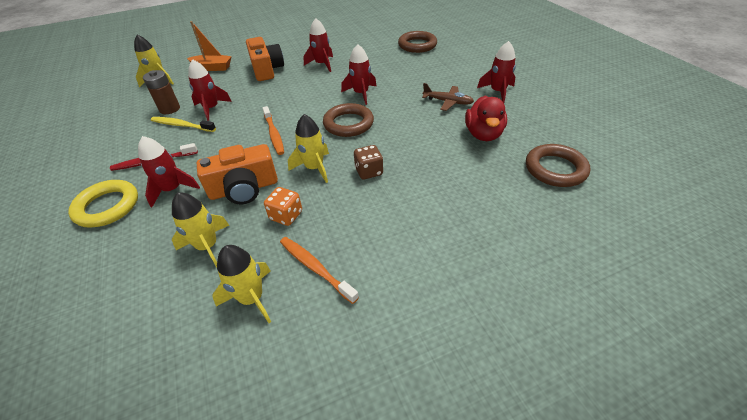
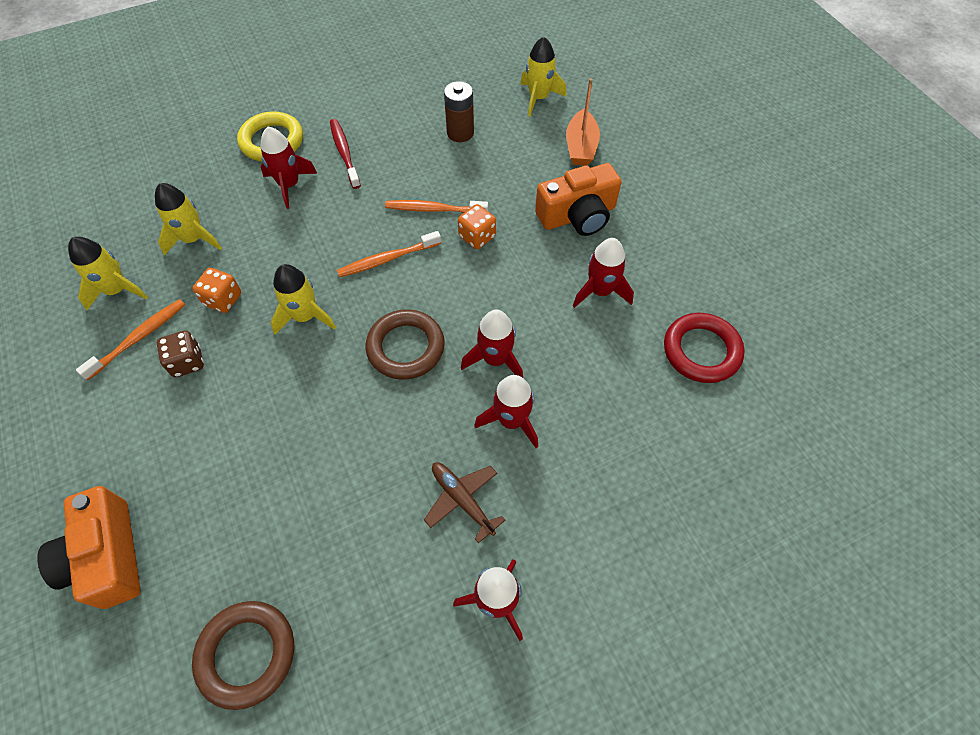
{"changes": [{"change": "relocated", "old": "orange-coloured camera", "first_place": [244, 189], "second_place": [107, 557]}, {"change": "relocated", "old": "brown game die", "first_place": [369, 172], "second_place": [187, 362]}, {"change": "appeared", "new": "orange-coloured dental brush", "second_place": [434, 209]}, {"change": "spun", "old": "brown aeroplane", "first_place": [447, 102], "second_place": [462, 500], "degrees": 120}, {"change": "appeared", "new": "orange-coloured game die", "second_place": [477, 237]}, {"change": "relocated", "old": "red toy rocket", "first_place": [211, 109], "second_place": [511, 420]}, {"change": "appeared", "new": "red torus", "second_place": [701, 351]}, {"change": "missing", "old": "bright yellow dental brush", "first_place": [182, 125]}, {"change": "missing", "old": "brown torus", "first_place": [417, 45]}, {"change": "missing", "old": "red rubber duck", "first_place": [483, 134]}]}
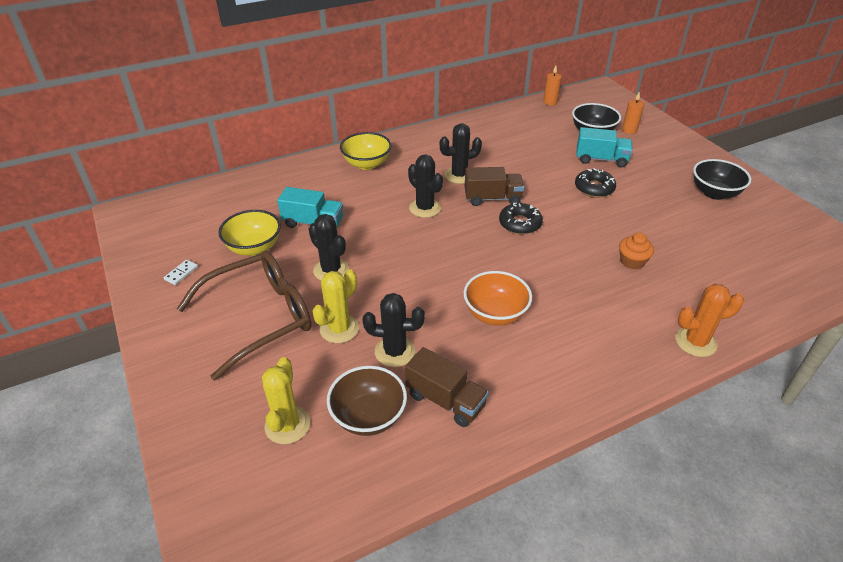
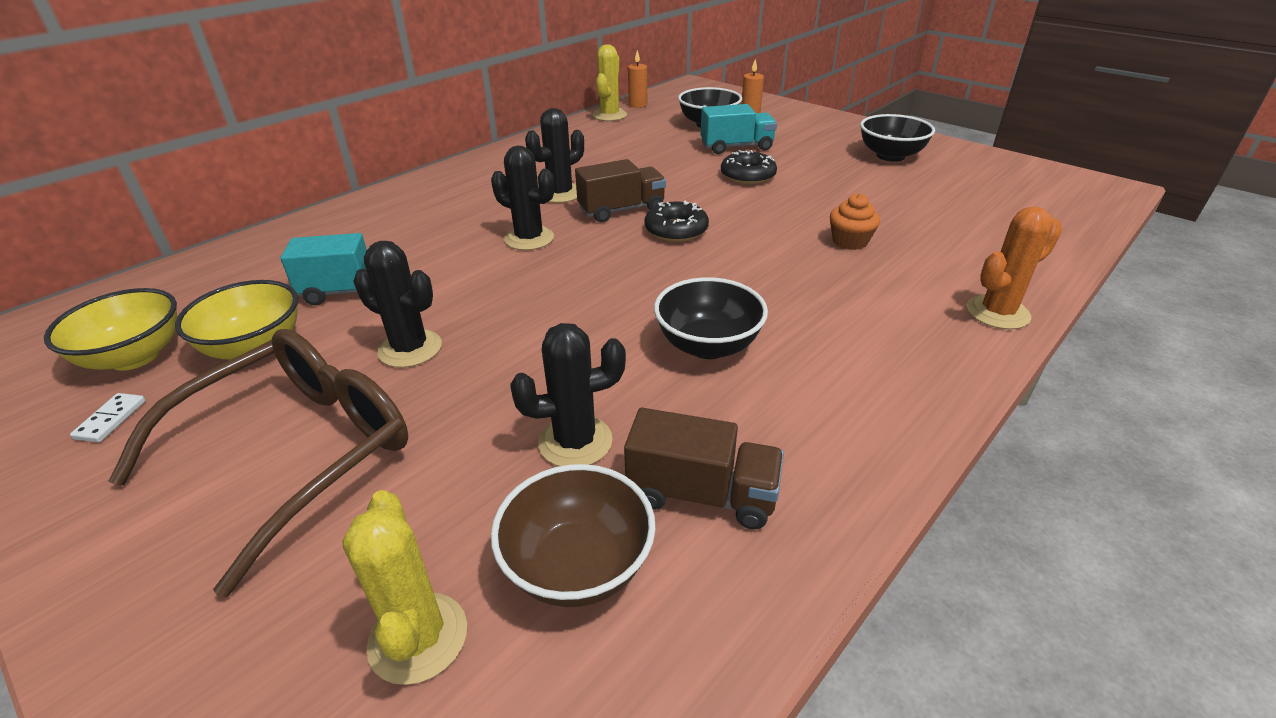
{"changes": [{"change": "relocated", "old": "bright yellow bowl", "first_place": [366, 164], "second_place": [135, 356]}, {"change": "relocated", "old": "bright yellow prickly plant", "first_place": [339, 329], "second_place": [609, 115]}, {"change": "colour", "old": "orange-coloured bowl", "new": "ebony bowl", "first_place": [495, 314], "second_place": [708, 345]}]}
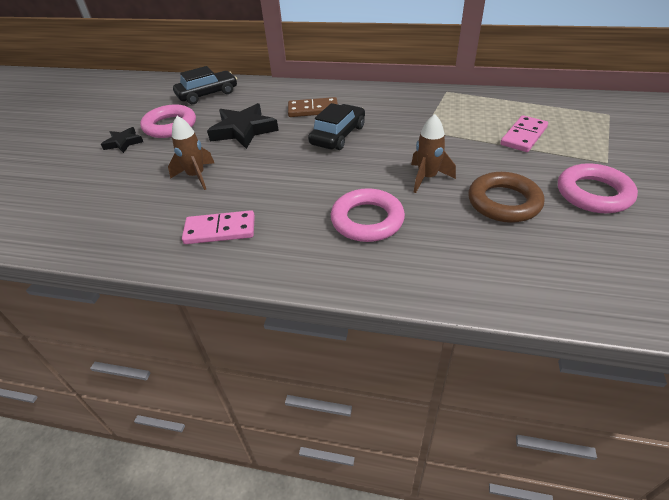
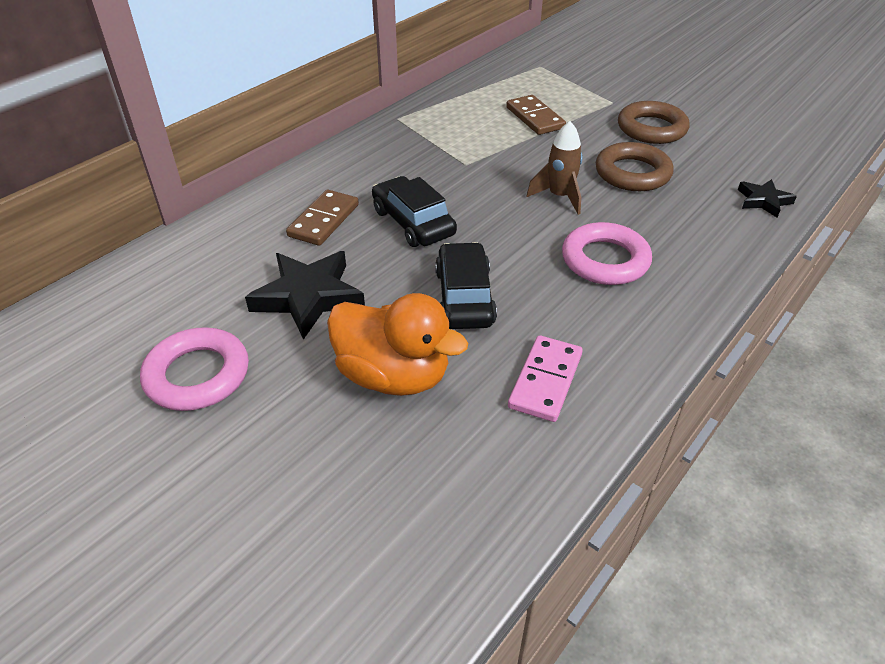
{"changes": [{"change": "exchanged", "old": "brown toy rocket", "new": "orange-coloured rubber duck", "first_place": [196, 176], "second_place": [393, 376]}, {"change": "relocated", "old": "ebony automobile", "first_place": [207, 94], "second_place": [464, 297]}, {"change": "colour", "old": "pink domino piece", "new": "brown domino piece", "first_place": [523, 136], "second_place": [534, 118]}, {"change": "colour", "old": "pink torus", "new": "brown torus", "first_place": [593, 193], "second_place": [651, 129]}, {"change": "relocated", "old": "ebony five-pointed star", "first_place": [123, 143], "second_place": [763, 201]}]}
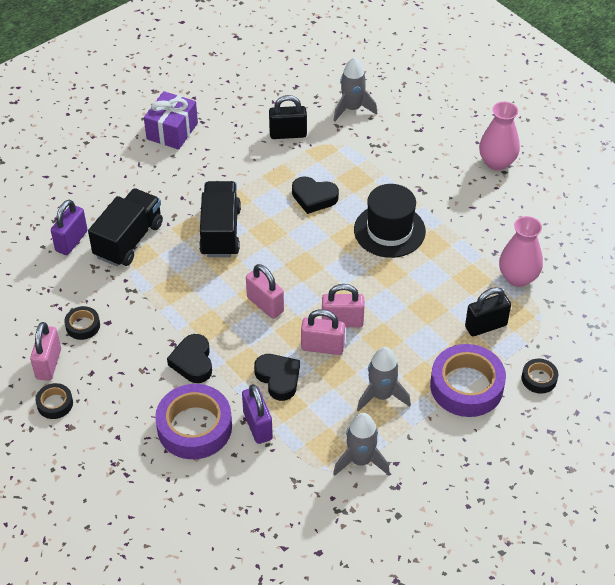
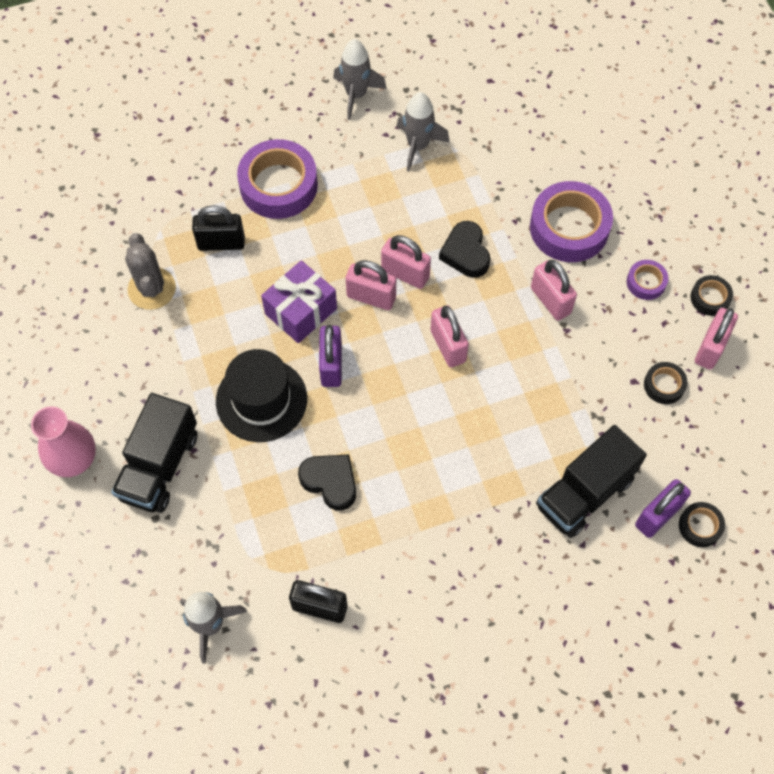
{"changes": [{"change": "relocated", "old": "ebony truck", "first_place": [220, 232], "second_place": [160, 466]}, {"change": "exchanged", "old": "pink tall vase", "new": "gray prickly plant", "first_place": [518, 277], "second_place": [152, 289]}, {"change": "relocated", "old": "royal purple wrapped gift", "first_place": [172, 131], "second_place": [301, 311]}, {"change": "relocated", "old": "royal purple padlock", "first_place": [257, 426], "second_place": [331, 365]}, {"change": "relocated", "old": "gray toy rocket", "first_place": [381, 395], "second_place": [356, 95]}, {"change": "exchanged", "old": "ebony heart", "new": "pink padlock", "first_place": [193, 362], "second_place": [550, 300]}, {"change": "appeared", "new": "royal purple tape", "second_place": [646, 282]}, {"change": "relocated", "old": "ebony tape", "first_place": [539, 379], "second_place": [700, 526]}]}
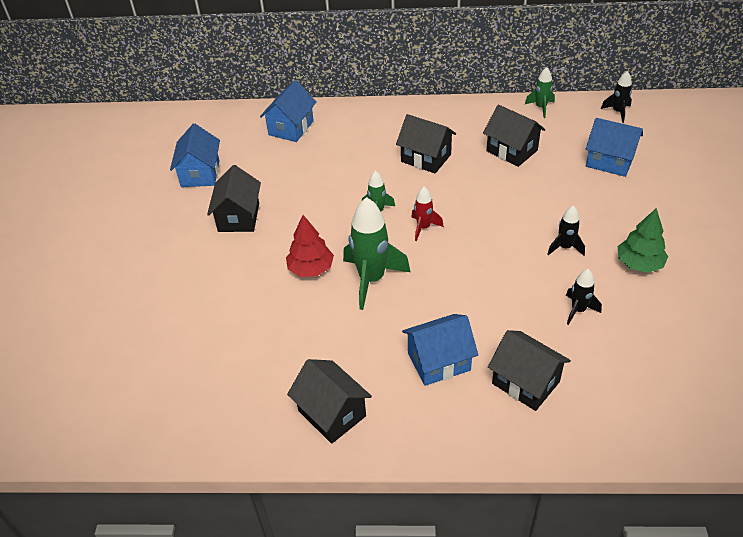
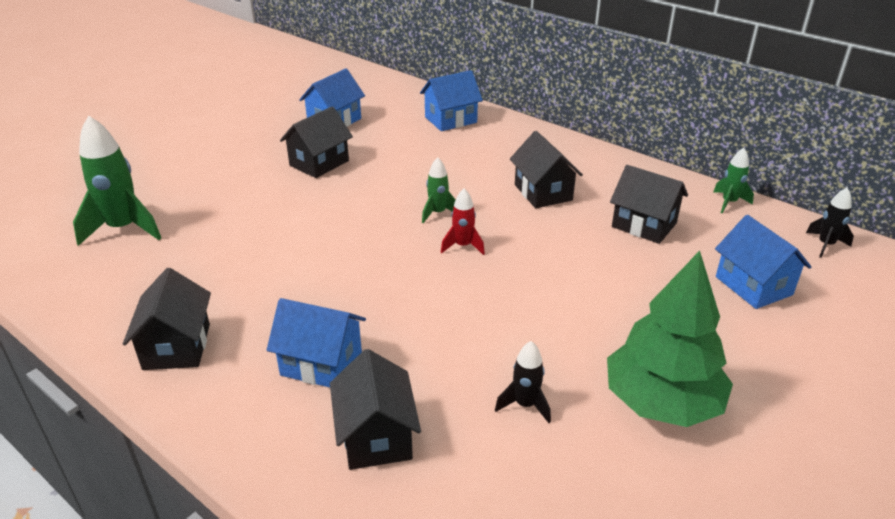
{"changes": [{"change": "relocated", "old": "emerald toy rocket", "first_place": [371, 279], "second_place": [124, 229]}, {"change": "size", "old": "emerald fir tree", "first_place": [639, 264], "second_place": [661, 402], "factor": 1.66}, {"change": "spun", "old": "ebony house", "first_place": [512, 151], "second_place": [644, 225], "degrees": -45}, {"change": "missing", "old": "red fir tree", "first_place": [311, 268]}, {"change": "missing", "old": "ebony toy rocket", "first_place": [564, 247]}]}
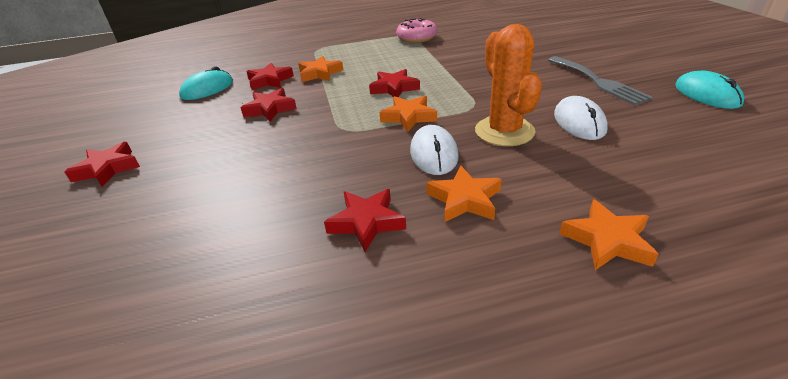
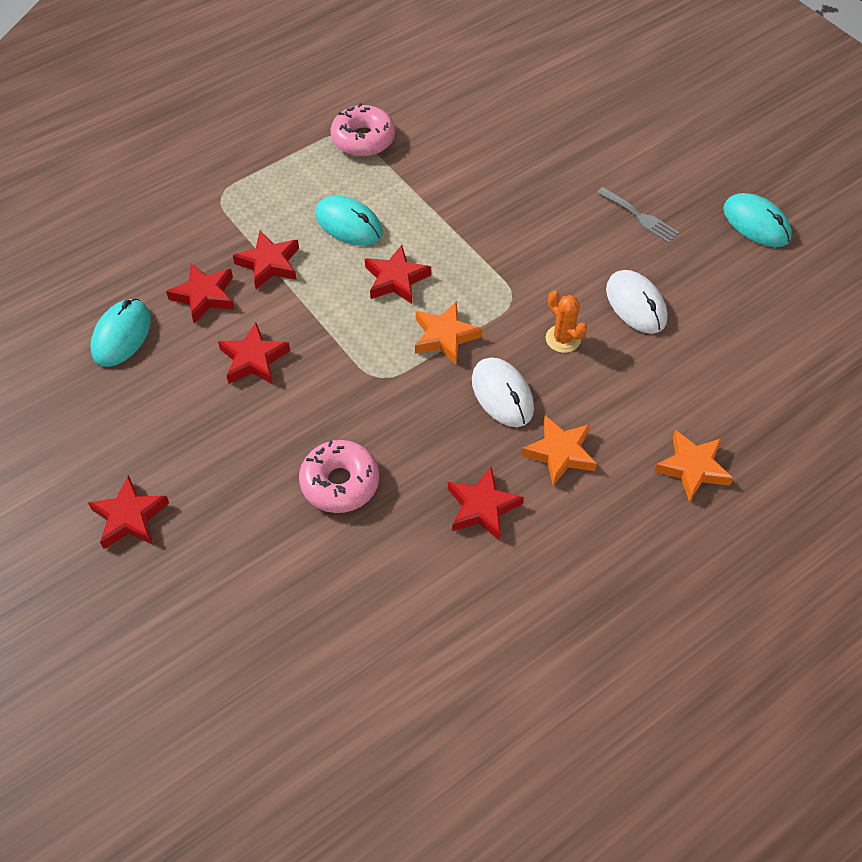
{"changes": [{"change": "colour", "old": "orange-coloured five-pointed star", "new": "red five-pointed star", "first_place": [320, 73], "second_place": [269, 264]}, {"change": "appeared", "new": "pink donut", "second_place": [340, 483]}, {"change": "appeared", "new": "turquoise PC mouse", "second_place": [348, 224]}, {"change": "size", "old": "orange-coloured prickly plant", "first_place": [504, 131], "second_place": [563, 339], "factor": 0.53}, {"change": "size", "old": "gray table fork", "first_place": [598, 81], "second_place": [640, 217], "factor": 0.62}]}
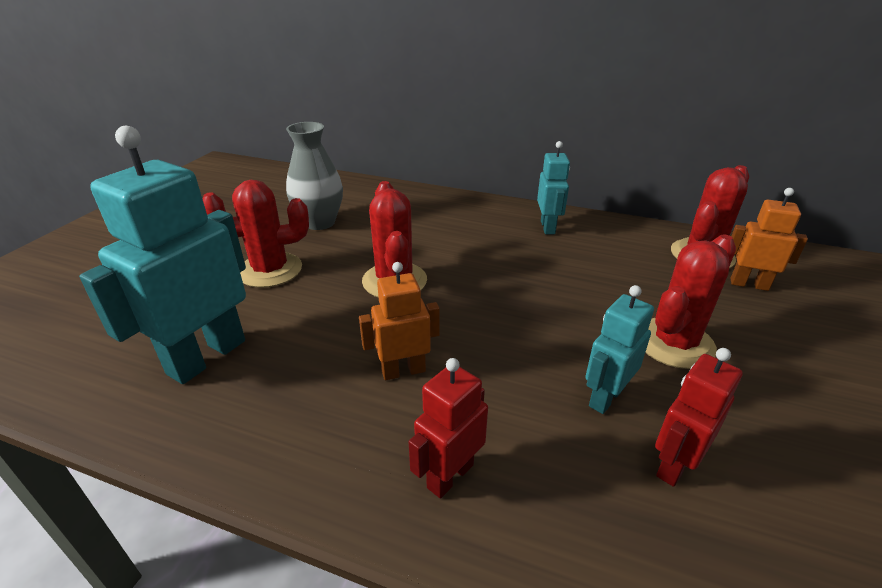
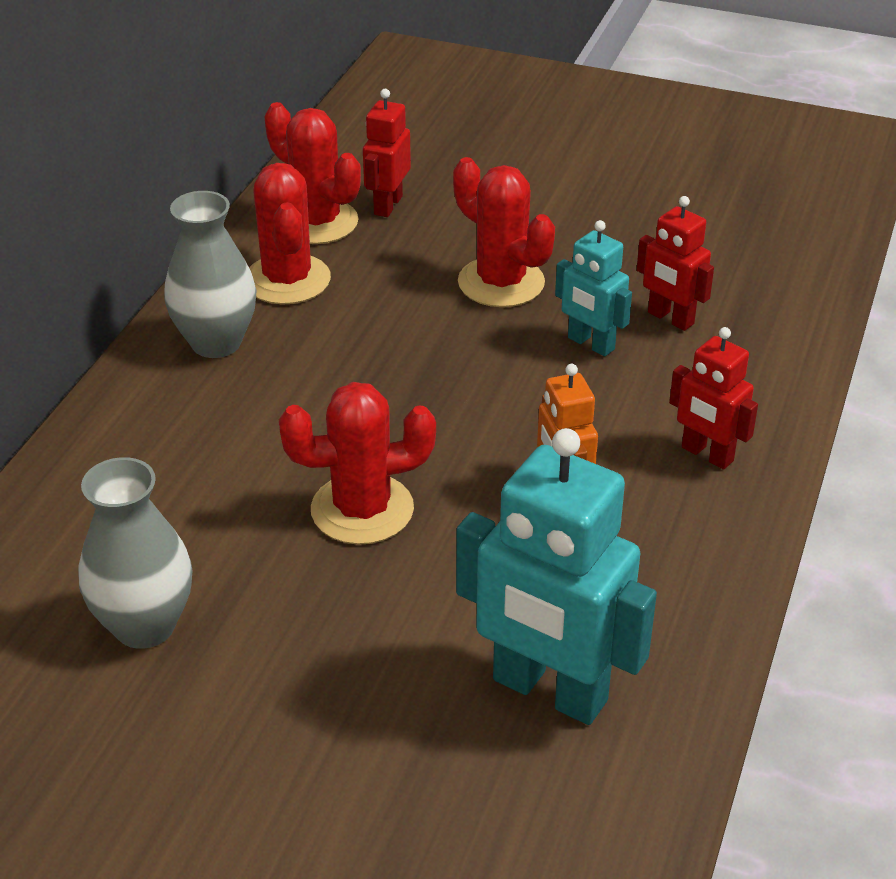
{"changes": [{"change": "exchanged", "old": "turquoise toy robot", "new": "gray tall vase", "first_place": [548, 227], "second_place": [216, 343]}, {"change": "relocated", "old": "red prickly plant", "first_place": [270, 270], "second_place": [287, 280]}, {"change": "colour", "old": "orange-coloured toy robot", "new": "red toy robot", "first_place": [749, 284], "second_place": [387, 205]}]}
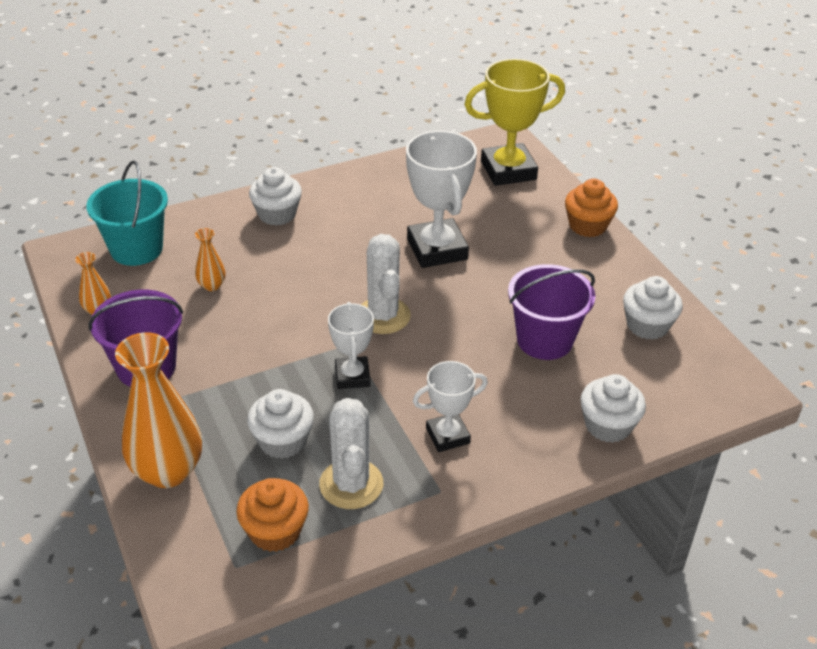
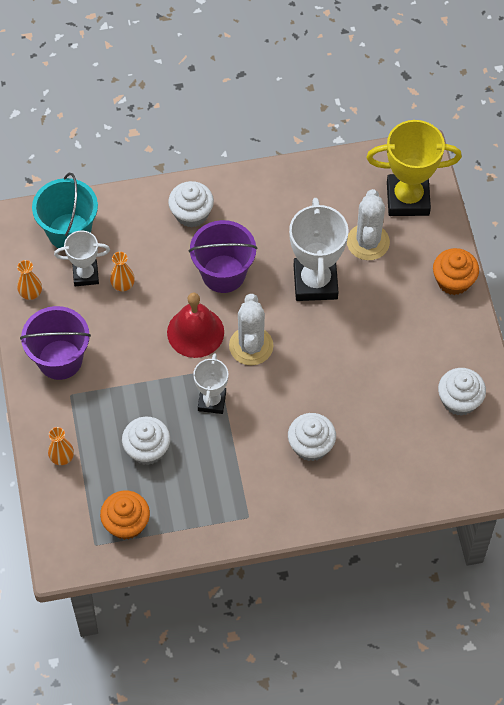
{"changes": [{"change": "size", "old": "orange-coloured tall vase", "first_place": [168, 471], "second_place": [62, 457], "factor": 0.46}, {"change": "relocated", "old": "white prize cup", "first_place": [447, 436], "second_place": [85, 275]}, {"change": "appeared", "new": "red hand bell", "second_place": [195, 332]}, {"change": "relocated", "old": "royal purple sand bucket", "first_place": [544, 340], "second_place": [223, 274]}, {"change": "relocated", "old": "white muffin", "first_place": [608, 425], "second_place": [311, 445]}, {"change": "relocated", "old": "white prickly plant", "first_place": [351, 484], "second_place": [368, 242]}]}
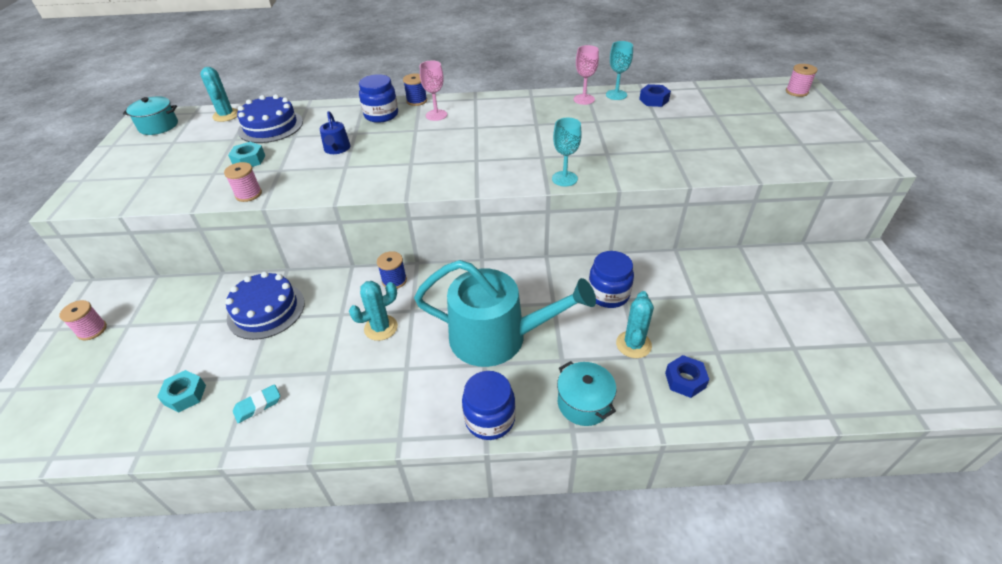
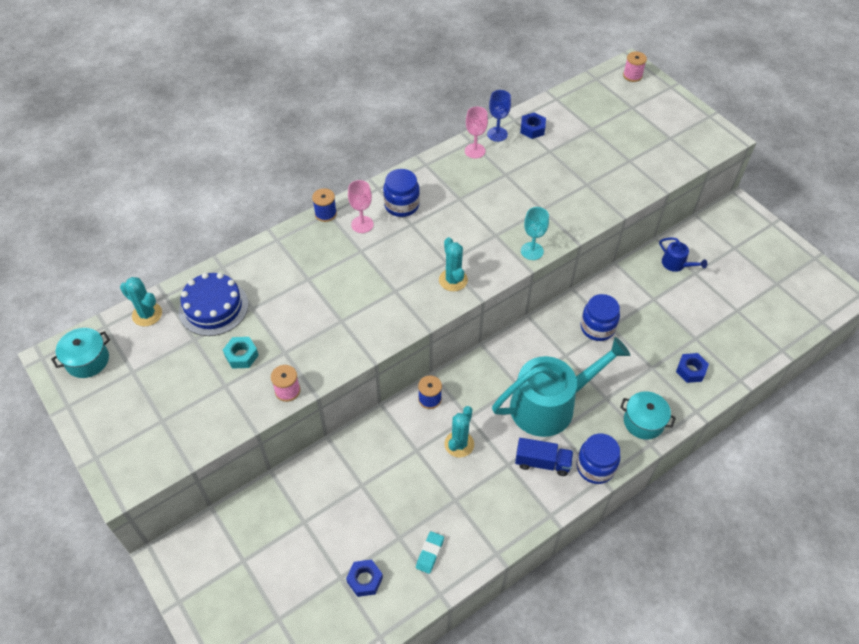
{"changes": [{"change": "colour", "old": "turquoise nut", "new": "cobalt nut", "first_place": [185, 395], "second_place": [365, 580]}, {"change": "relocated", "old": "cobalt preserve jar", "first_place": [381, 115], "second_place": [401, 205]}, {"change": "relocated", "old": "turquoise prickly plant", "first_place": [633, 344], "second_place": [453, 280]}, {"change": "colour", "old": "turquoise goblet", "new": "cobalt goblet", "first_place": [616, 95], "second_place": [497, 134]}, {"change": "appeared", "new": "cobalt truck", "second_place": [542, 462]}, {"change": "relocated", "old": "cobalt watering can", "first_place": [337, 149], "second_place": [676, 264]}, {"change": "missing", "old": "pink bobbin", "first_place": [92, 330]}, {"change": "missing", "old": "cobalt cake", "first_place": [266, 310]}]}
